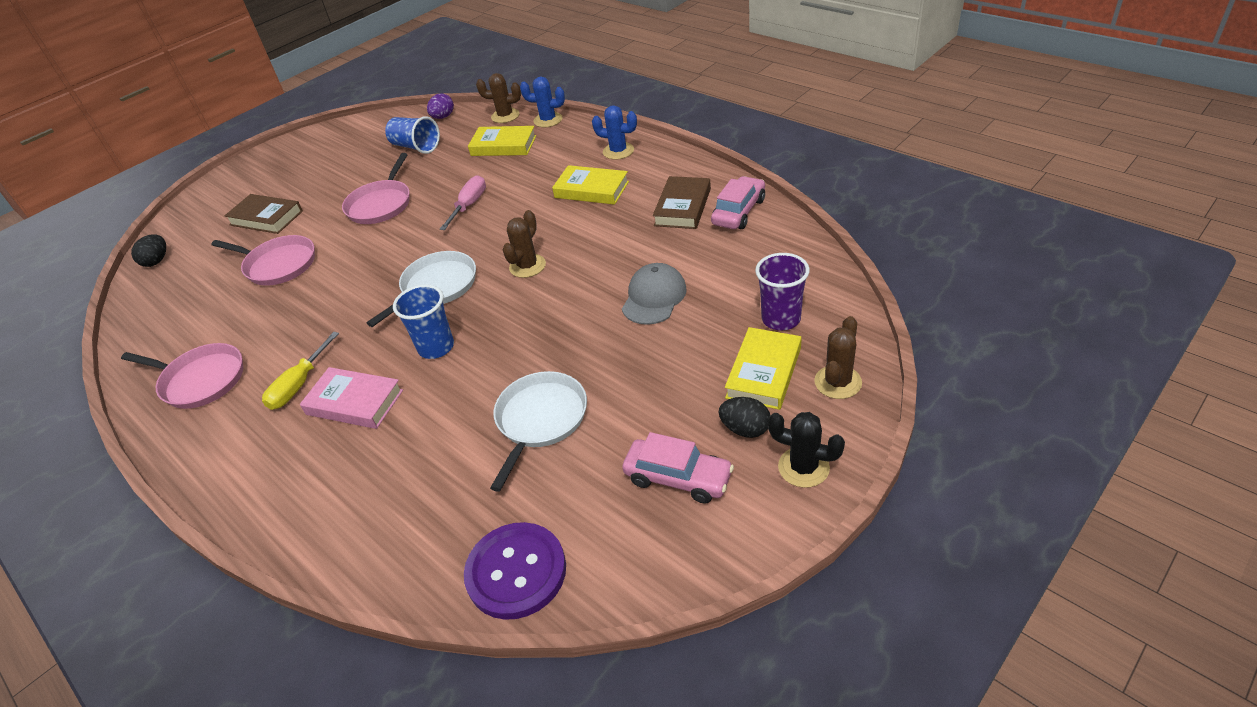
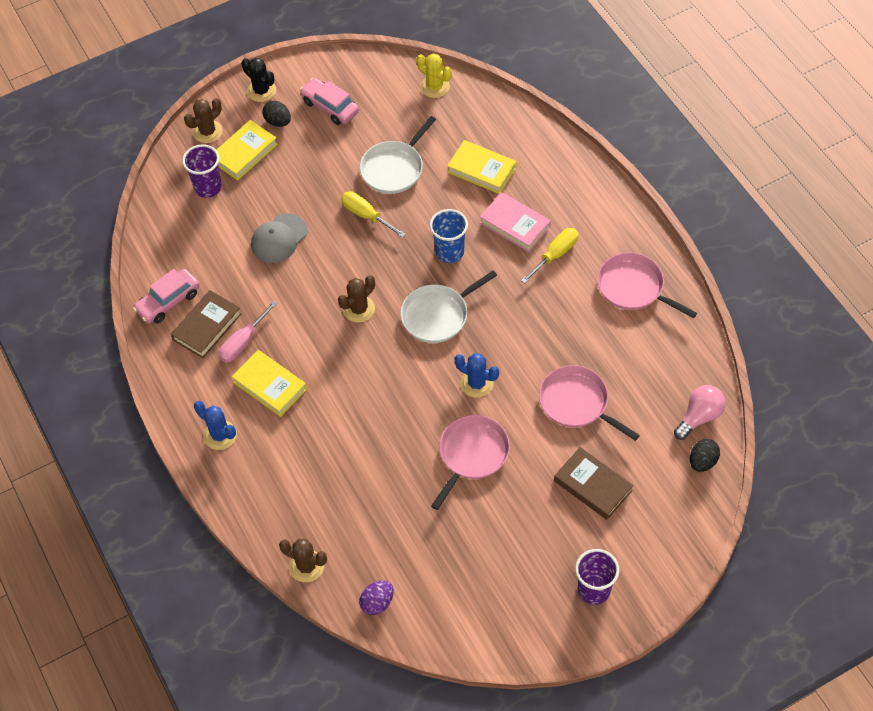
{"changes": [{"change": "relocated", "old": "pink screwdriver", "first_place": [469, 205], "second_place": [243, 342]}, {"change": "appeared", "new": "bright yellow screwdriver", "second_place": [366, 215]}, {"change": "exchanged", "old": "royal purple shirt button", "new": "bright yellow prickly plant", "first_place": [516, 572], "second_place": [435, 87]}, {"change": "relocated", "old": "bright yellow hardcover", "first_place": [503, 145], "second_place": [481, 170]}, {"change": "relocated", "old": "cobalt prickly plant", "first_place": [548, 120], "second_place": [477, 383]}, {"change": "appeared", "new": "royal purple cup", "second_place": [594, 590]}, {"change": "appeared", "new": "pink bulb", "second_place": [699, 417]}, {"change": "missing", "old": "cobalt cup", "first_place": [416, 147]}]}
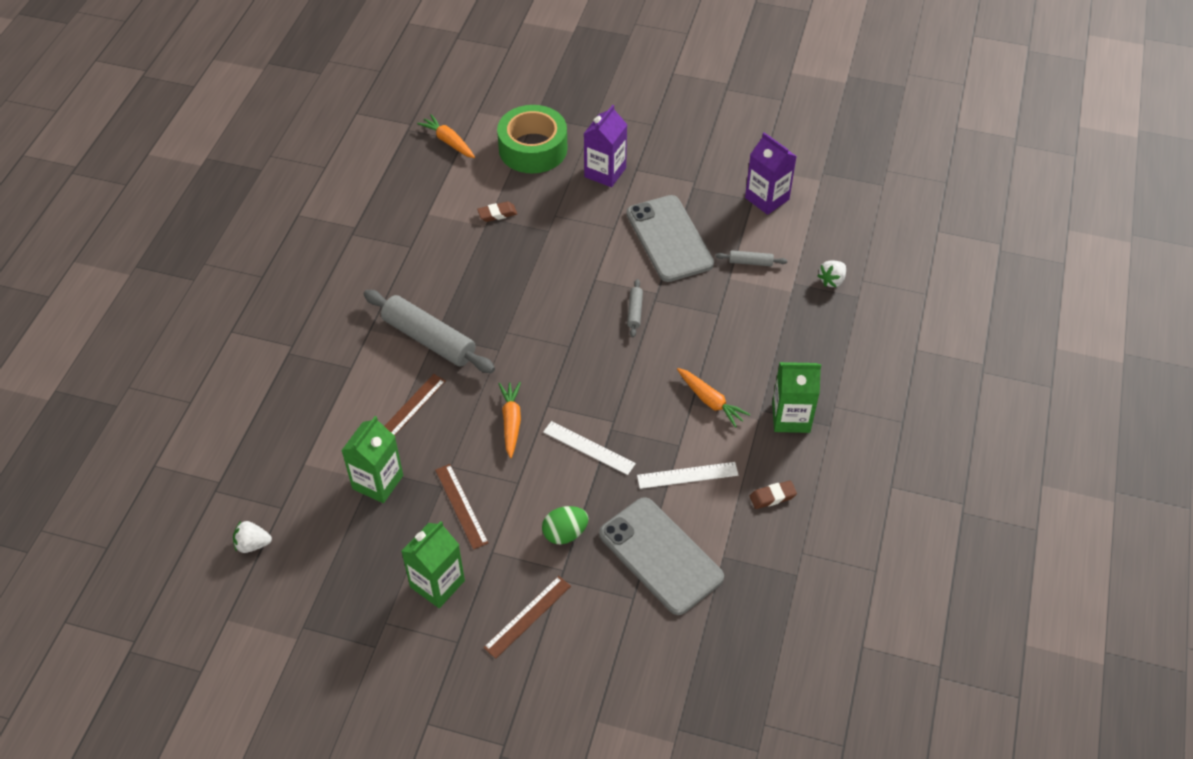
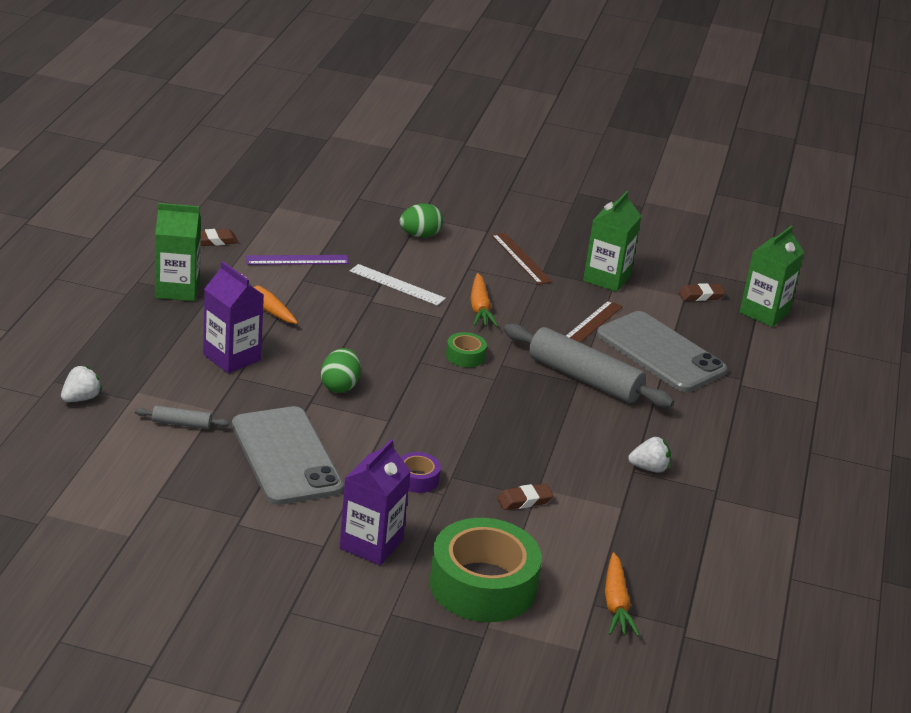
{"changes": [{"change": "relocated", "old": "royal purple carton", "first_place": [767, 198], "second_place": [232, 357]}, {"change": "colour", "old": "white straightedge", "new": "royal purple straightedge", "first_place": [687, 475], "second_place": [297, 260]}, {"change": "exchanged", "old": "gray dough roller", "new": "emerald egg shape", "first_place": [635, 311], "second_place": [340, 386]}, {"change": "appeared", "new": "royal purple tape", "second_place": [417, 479]}, {"change": "appeared", "new": "emerald tape", "second_place": [465, 356]}, {"change": "relocated", "old": "gray smartphone", "first_place": [660, 555], "second_place": [660, 353]}, {"change": "spun", "old": "orange-coloured toy carrot", "first_place": [448, 141], "second_place": [616, 603], "degrees": 45}, {"change": "relocated", "old": "white strawberry", "first_place": [253, 544], "second_place": [649, 468]}, {"change": "appeared", "new": "brown pencil eraser", "second_place": [701, 296]}, {"change": "relocated", "old": "emerald carton", "first_place": [437, 584], "second_place": [764, 313]}, {"change": "missing", "old": "brown straightedge", "first_place": [528, 616]}]}
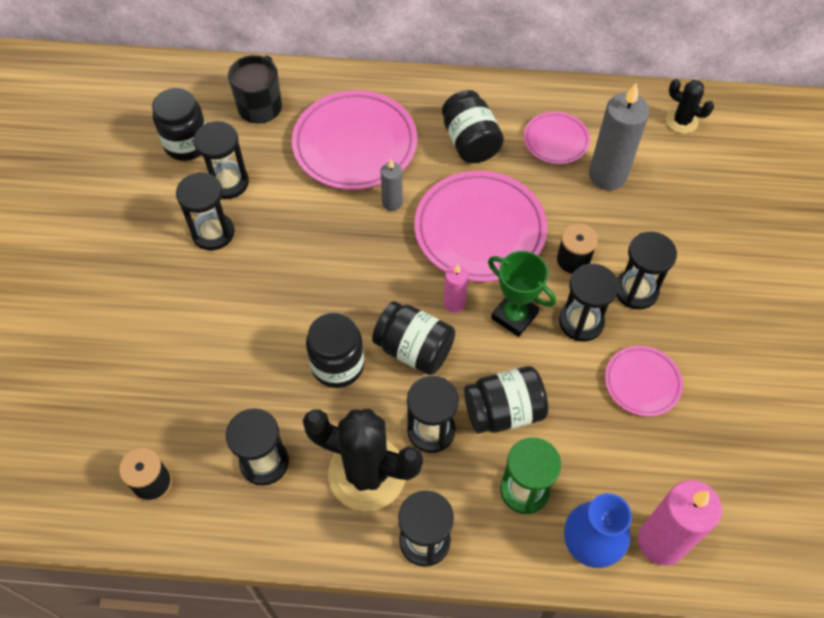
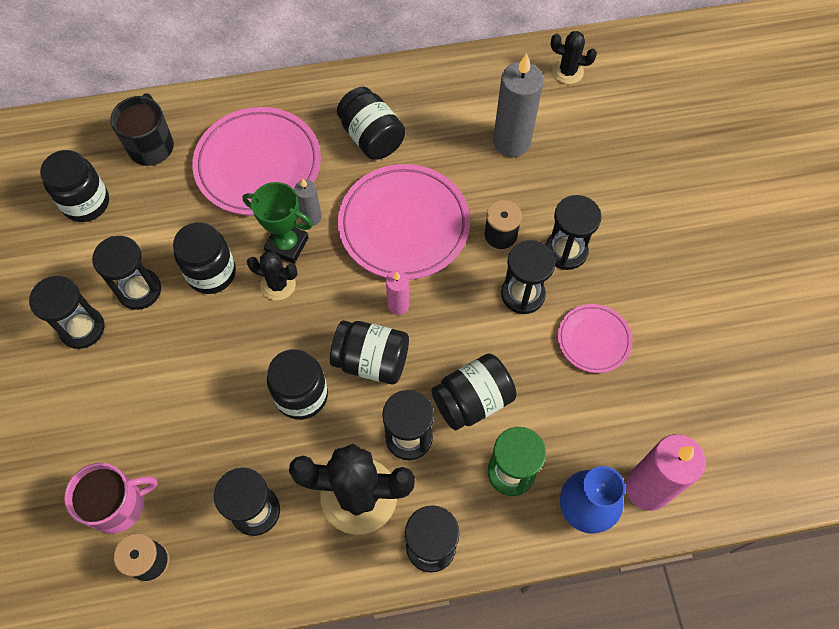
{"changes": [{"change": "relocated", "old": "ebony hourglass", "first_place": [228, 182], "second_place": [82, 328]}, {"change": "appeared", "new": "pink mug", "second_place": [118, 505]}, {"change": "appeared", "new": "ebony preserve jar", "second_place": [211, 273]}, {"change": "relocated", "old": "emerald prize cup", "first_place": [514, 316], "second_place": [287, 245]}, {"change": "appeared", "new": "ebony prickly plant", "second_place": [278, 284]}, {"change": "missing", "old": "pink dinner plate", "first_place": [556, 140]}]}
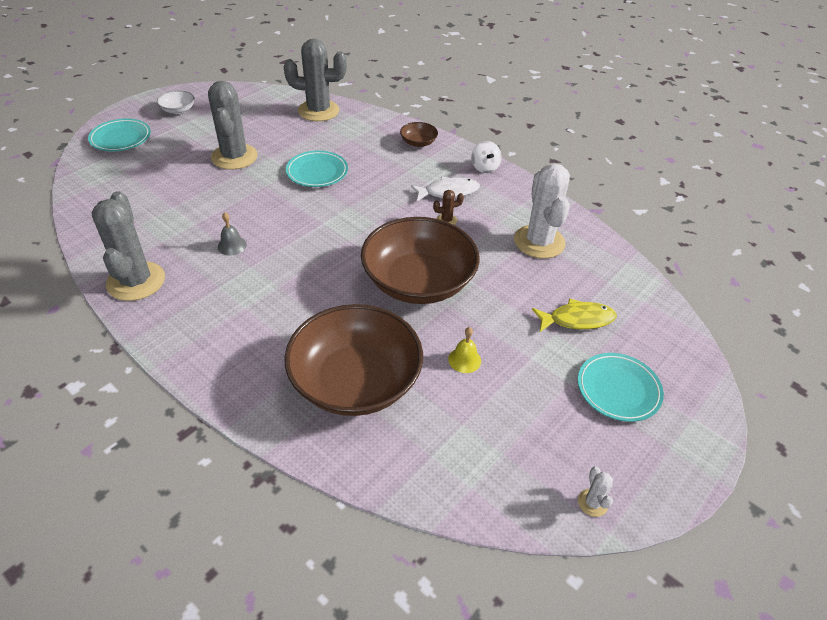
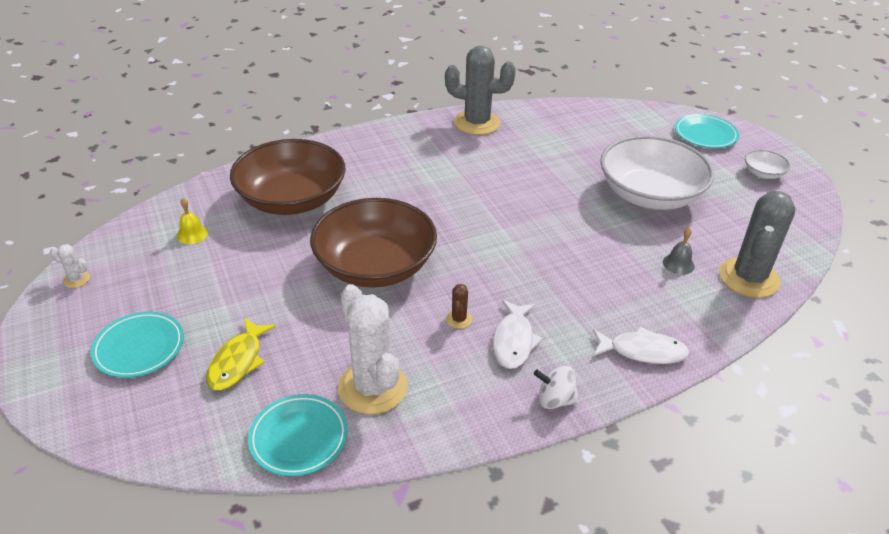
{"changes": [{"change": "relocated", "old": "bright yellow hand bell", "first_place": [464, 360], "second_place": [192, 234]}, {"change": "relocated", "old": "turquoise dinner plate", "first_place": [317, 172], "second_place": [299, 438]}, {"change": "spun", "old": "white prickly plant", "first_place": [539, 242], "second_place": [372, 387], "degrees": 45}, {"change": "exchanged", "old": "brown bowl", "new": "white toy fish", "first_place": [418, 142], "second_place": [642, 351]}, {"change": "exchanged", "old": "gray prickly plant", "new": "white bowl", "first_place": [234, 157], "second_place": [649, 195]}, {"change": "relocated", "old": "gray hand bell", "first_place": [232, 246], "second_place": [678, 264]}]}
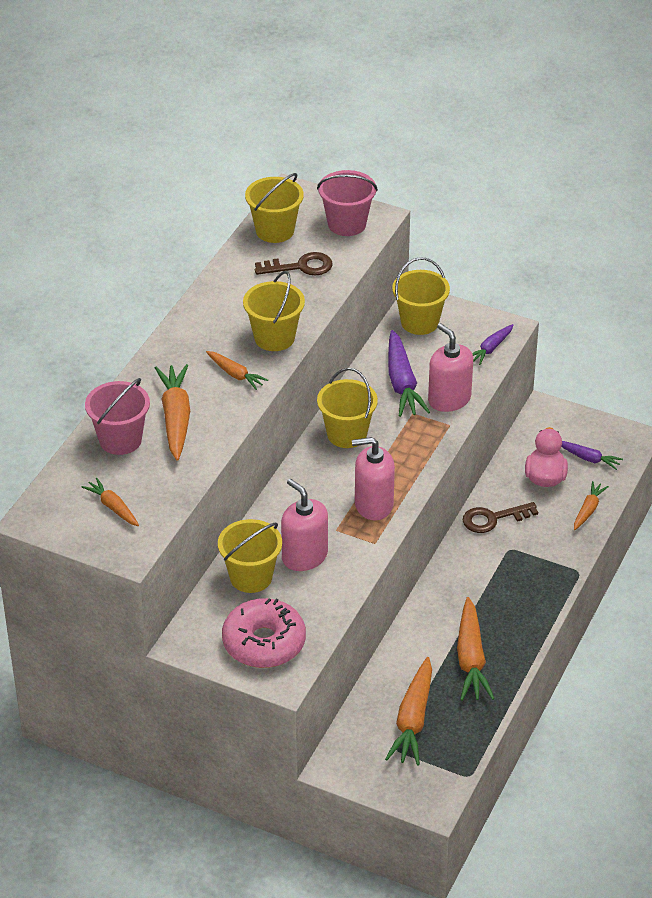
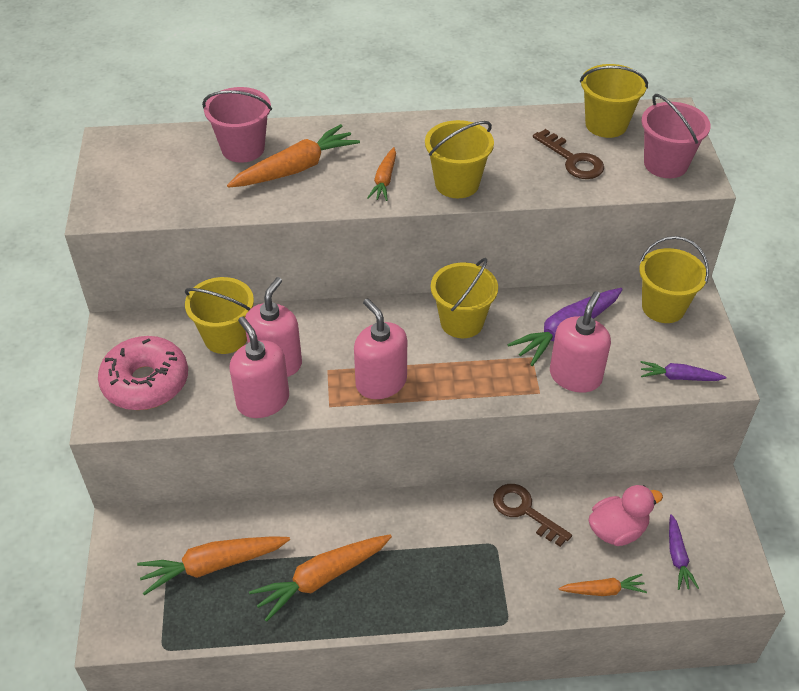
{"changes": [{"change": "appeared", "new": "pink soap pump", "second_place": [263, 401]}, {"change": "missing", "old": "orange-coloured toy carrot", "first_place": [113, 507]}]}
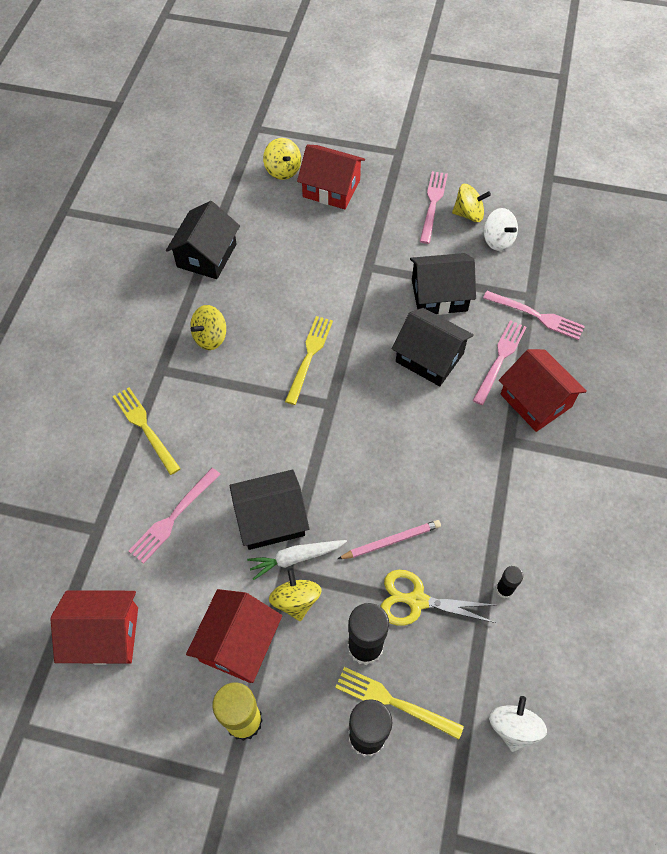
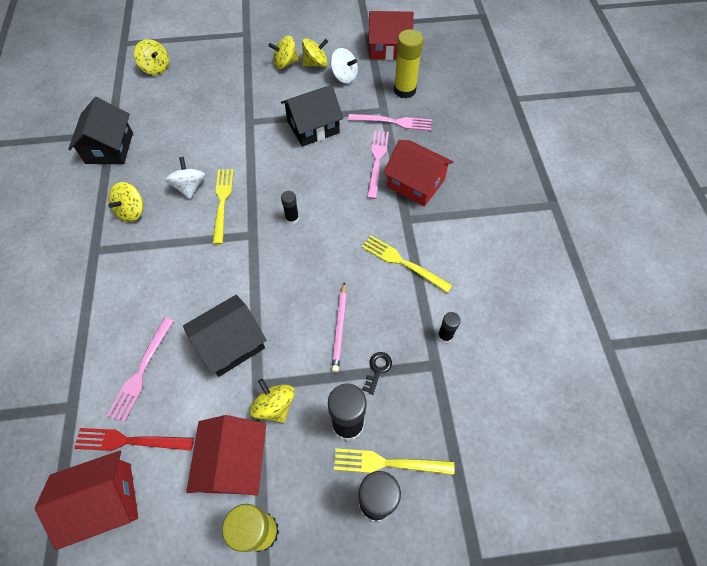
{"changes": [{"change": "appeared", "new": "red table fork", "second_place": [129, 441]}, {"change": "relocated", "old": "white spinning top", "first_place": [513, 727], "second_place": [189, 187]}, {"change": "exchanged", "old": "pink table fork", "new": "bright yellow spinning top", "first_place": [433, 204], "second_place": [285, 63]}, {"change": "appeared", "new": "ebony glue stick", "second_place": [292, 218]}, {"change": "spun", "old": "pink lead pencil", "first_place": [391, 541], "second_place": [339, 328], "degrees": 135}, {"change": "relocated", "old": "bright yellow table fork", "first_place": [145, 427], "second_place": [402, 262]}, {"change": "exchanged", "old": "bright yellow scissors", "new": "ebony key", "first_place": [416, 600], "second_place": [377, 369]}, {"change": "relocated", "old": "red house", "first_place": [331, 189], "second_place": [389, 48]}, {"change": "appeared", "new": "bright yellow glue stick", "second_place": [404, 90]}, {"change": "missing", "old": "white toy carrot", "first_place": [295, 558]}, {"change": "missing", "old": "ebony house", "first_place": [429, 357]}]}
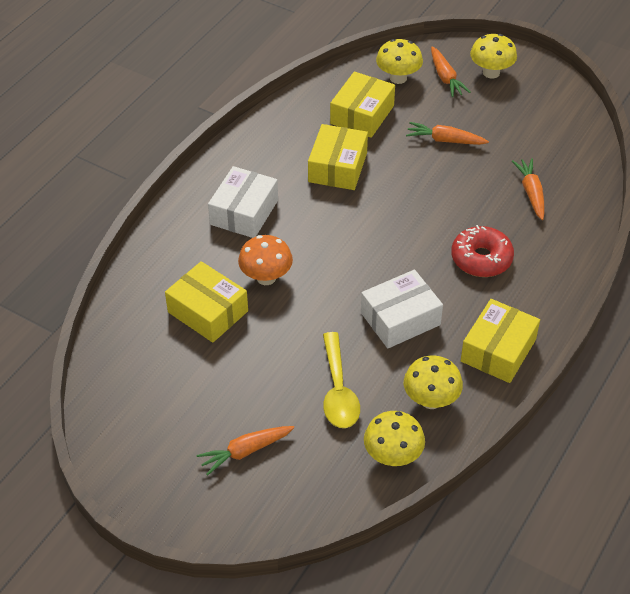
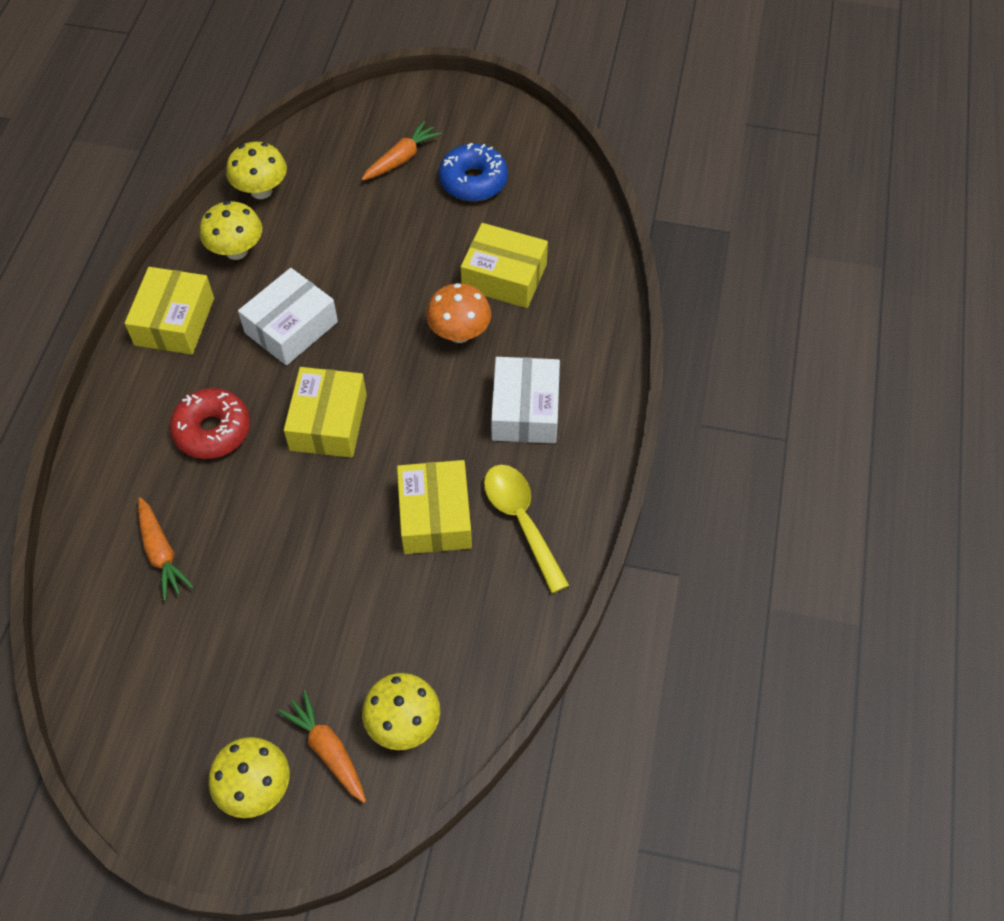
{"changes": [{"change": "relocated", "old": "bright yellow package", "first_place": [362, 115], "second_place": [328, 422]}, {"change": "appeared", "new": "cobalt donut", "second_place": [473, 181]}, {"change": "relocated", "old": "bright yellow spoon", "first_place": [338, 390], "second_place": [521, 521]}, {"change": "missing", "old": "orange-coloured toy carrot", "first_place": [445, 140]}]}
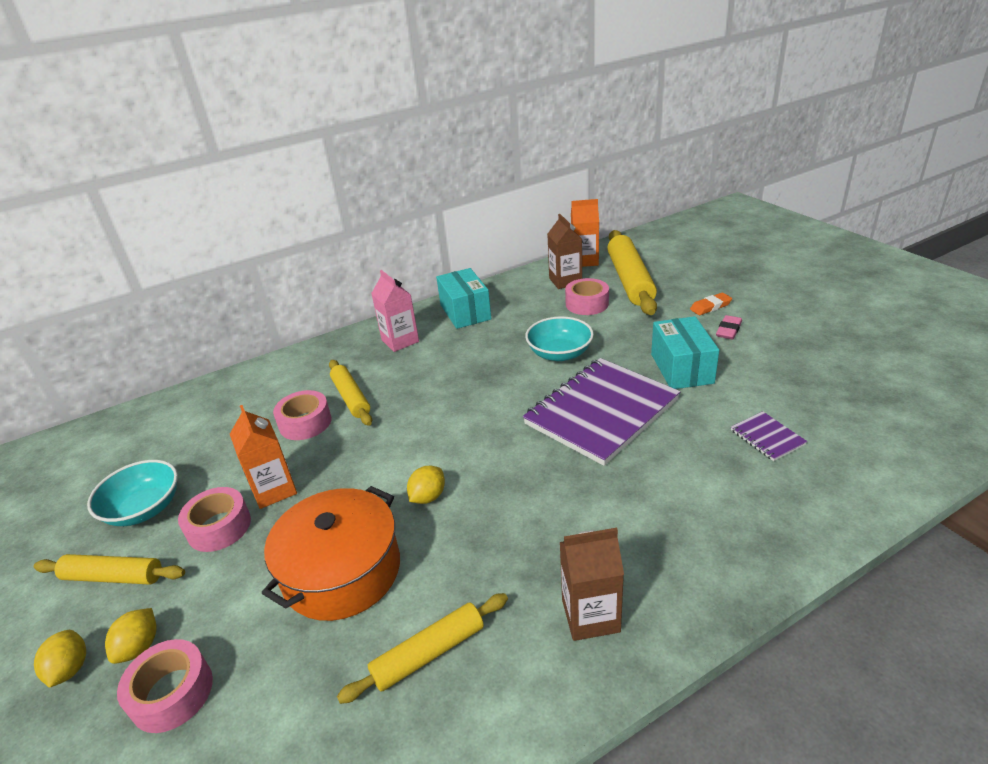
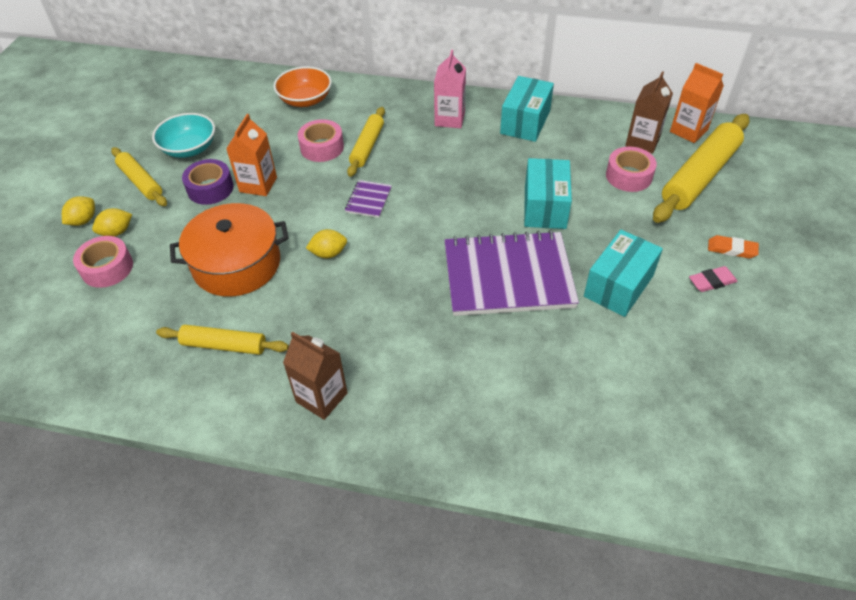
{"changes": [{"change": "colour", "old": "pink tape", "new": "royal purple tape", "first_place": [219, 527], "second_place": [210, 188]}, {"change": "appeared", "new": "orange-coloured bowl", "second_place": [305, 100]}, {"change": "relocated", "old": "royal purple notepad", "first_place": [767, 437], "second_place": [368, 200]}, {"change": "exchanged", "old": "turquoise bowl", "new": "turquoise package", "first_place": [559, 353], "second_place": [545, 207]}]}
